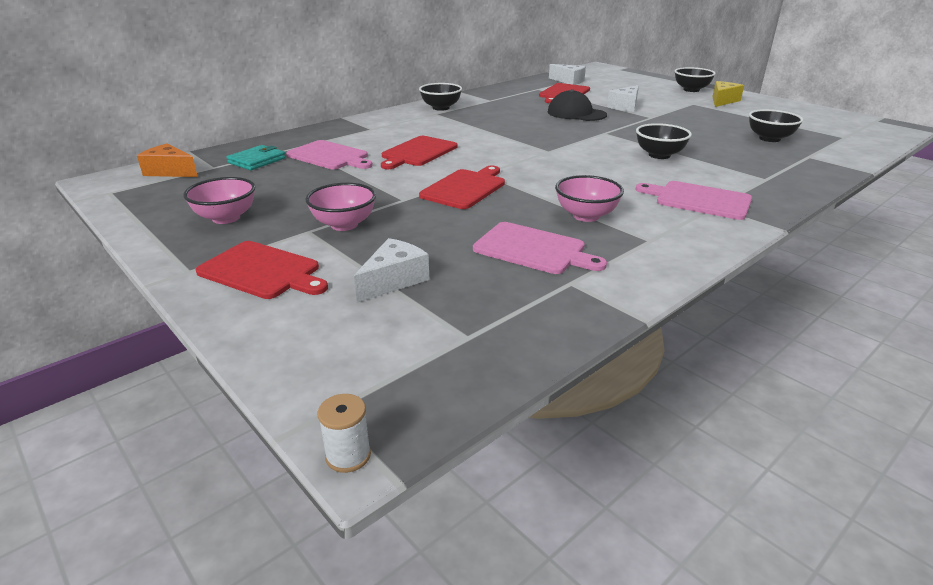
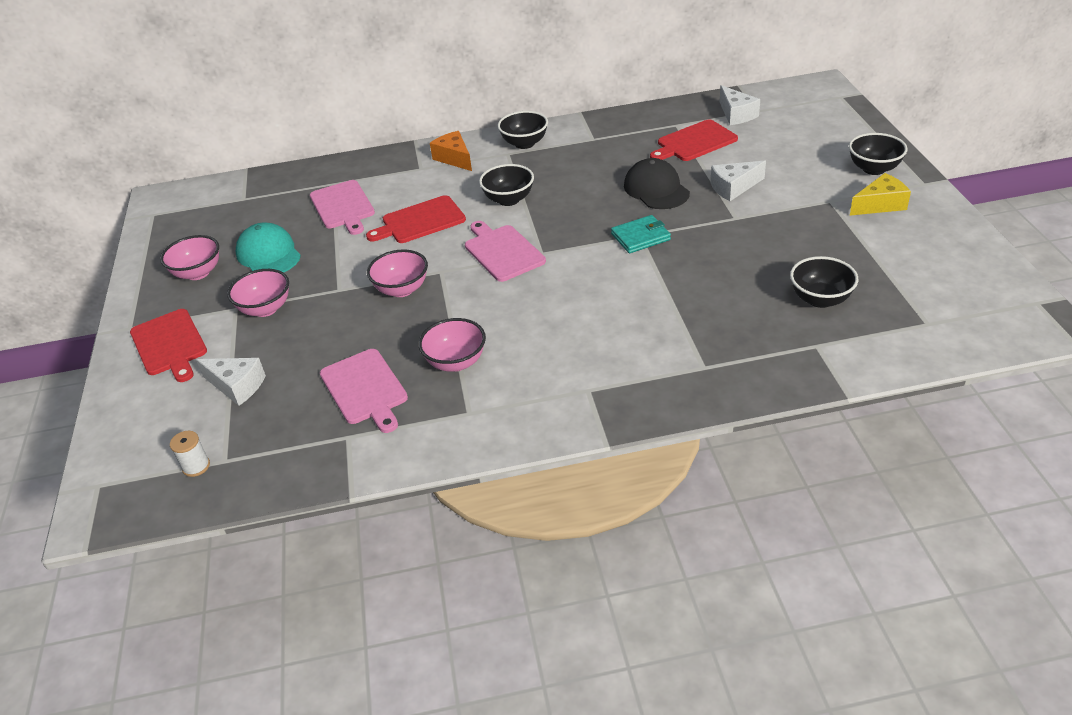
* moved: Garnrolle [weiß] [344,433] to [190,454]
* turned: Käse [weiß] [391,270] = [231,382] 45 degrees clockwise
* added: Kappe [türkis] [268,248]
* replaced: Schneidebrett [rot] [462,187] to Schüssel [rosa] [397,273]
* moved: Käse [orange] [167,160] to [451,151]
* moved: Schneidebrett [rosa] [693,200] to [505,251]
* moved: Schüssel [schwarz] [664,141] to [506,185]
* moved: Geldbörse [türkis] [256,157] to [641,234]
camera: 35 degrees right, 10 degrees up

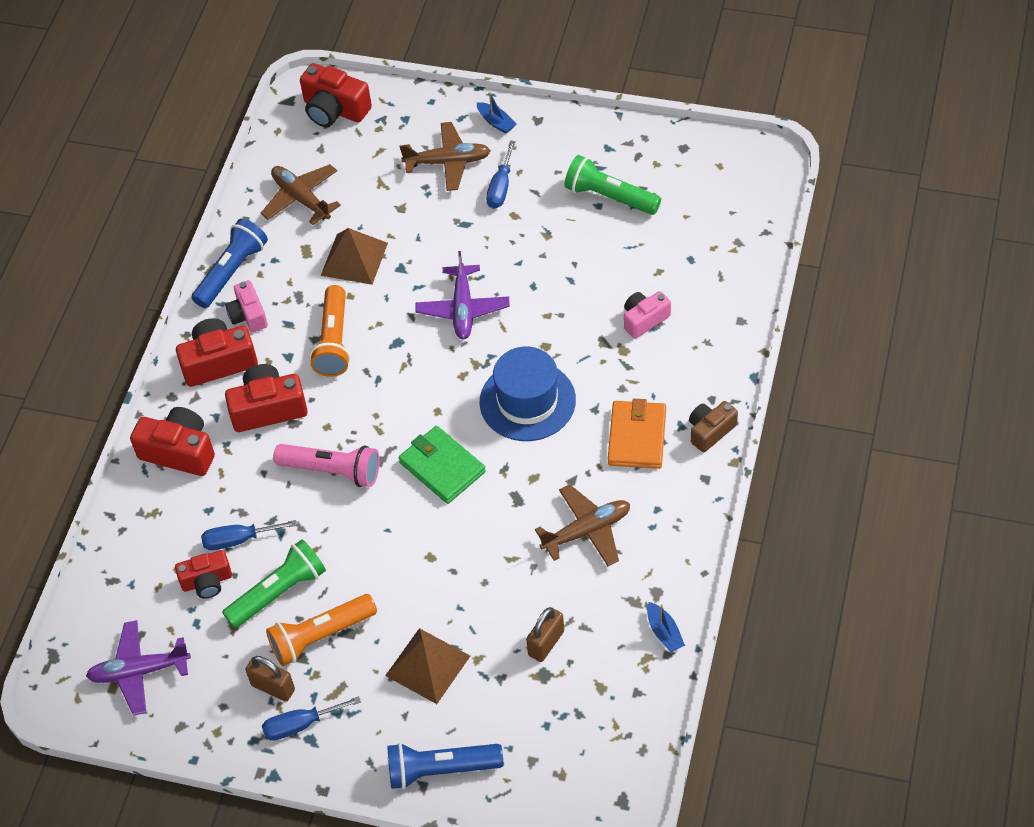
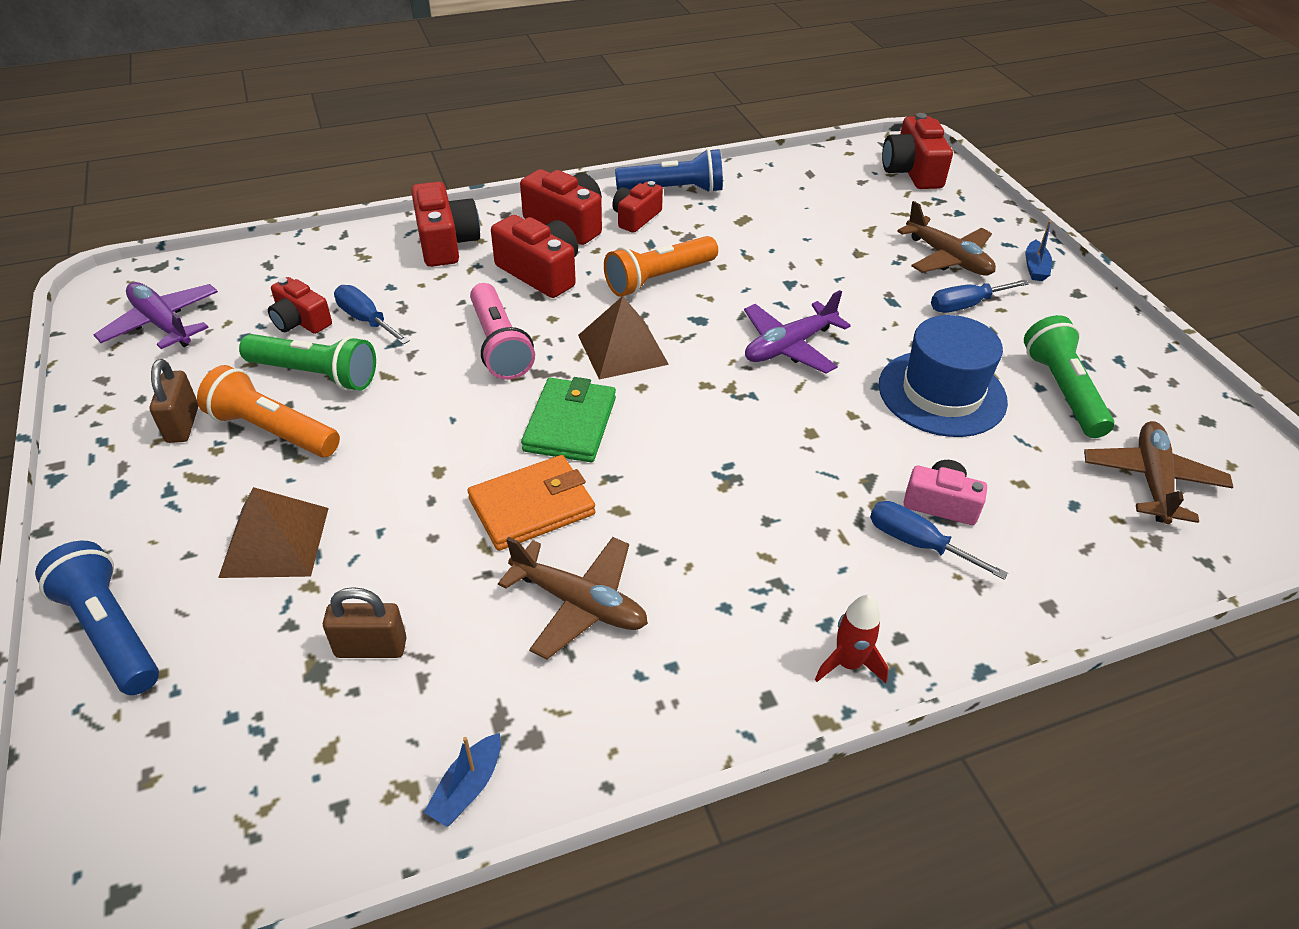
* moved: Geldbörse [orange] [637,434] to [531,503]
* moved: Pyramide [braun] [354,256] to [623,338]
* recoloured: Kamera [rosa] [246,306] to Kamera [rot] [637,207]
* replaced: Kamera [braun] [713,426] to Rakete [rot] [852,639]
* moved: Schraubenzieher [blau] [311,718] to [939,540]
* moved: Hut [blau] [527,394] to [943,376]
* moved: Flugzeug [braun] [301,194] to [1158,472]
camera: 50 degrees right, 10 degrees down

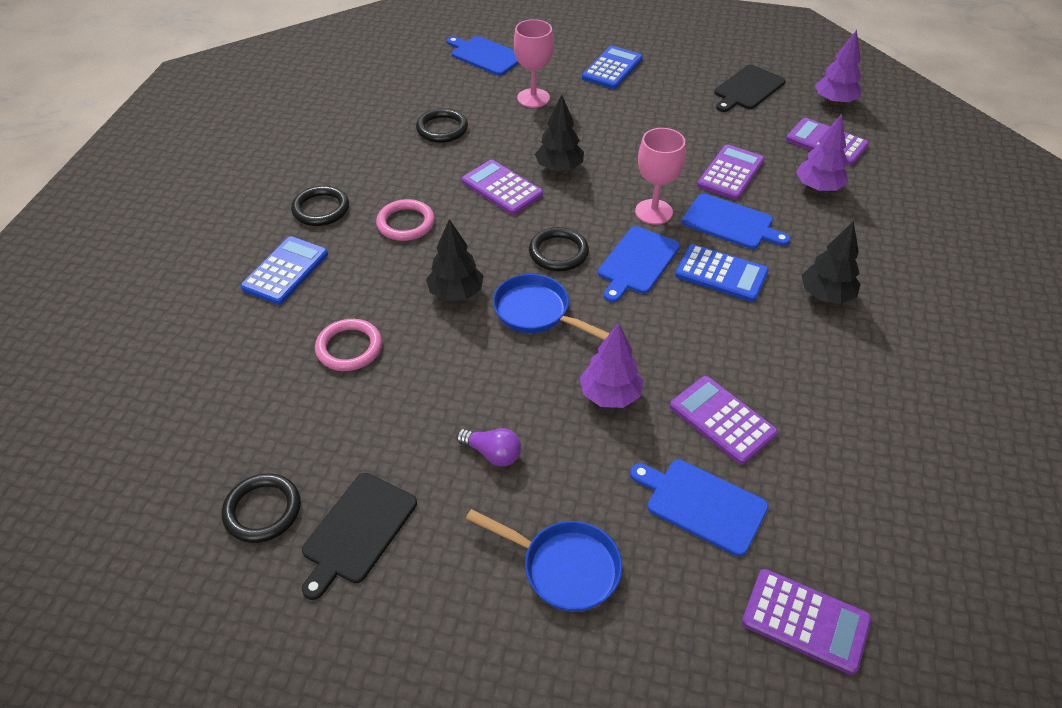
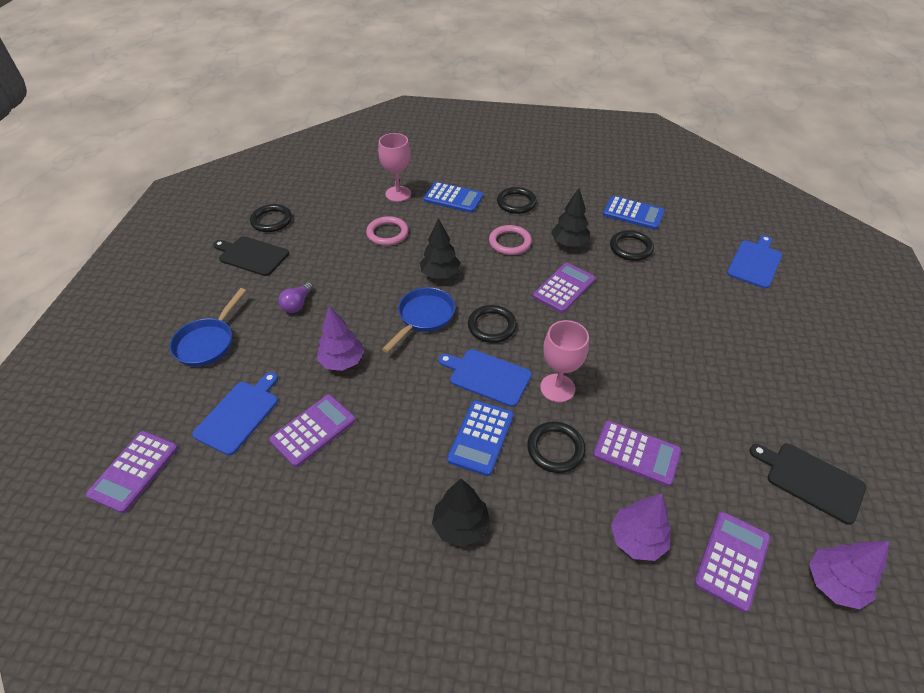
* moved: Kelch [rosa] [534,63] to [394,167]
* replaced: Schneidebrett [blau] [736,221] to Ring [schwarz] [556,447]
* moved: Baum [schwarz] [559,133] to [570,217]
* moved: Taschenrechner [blau] [612,67] to [634,213]
camera: 85 degrees right, 0 degrees up

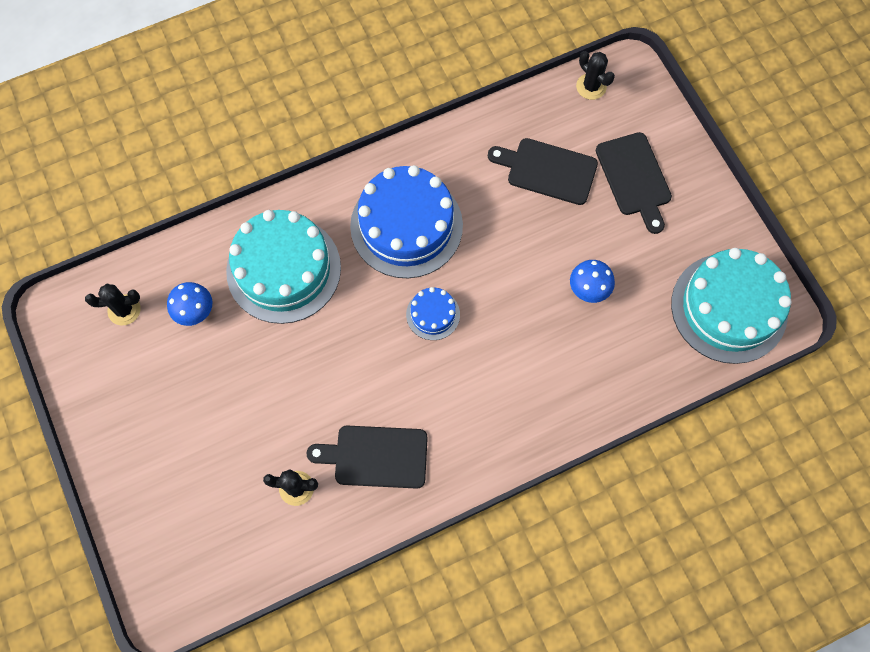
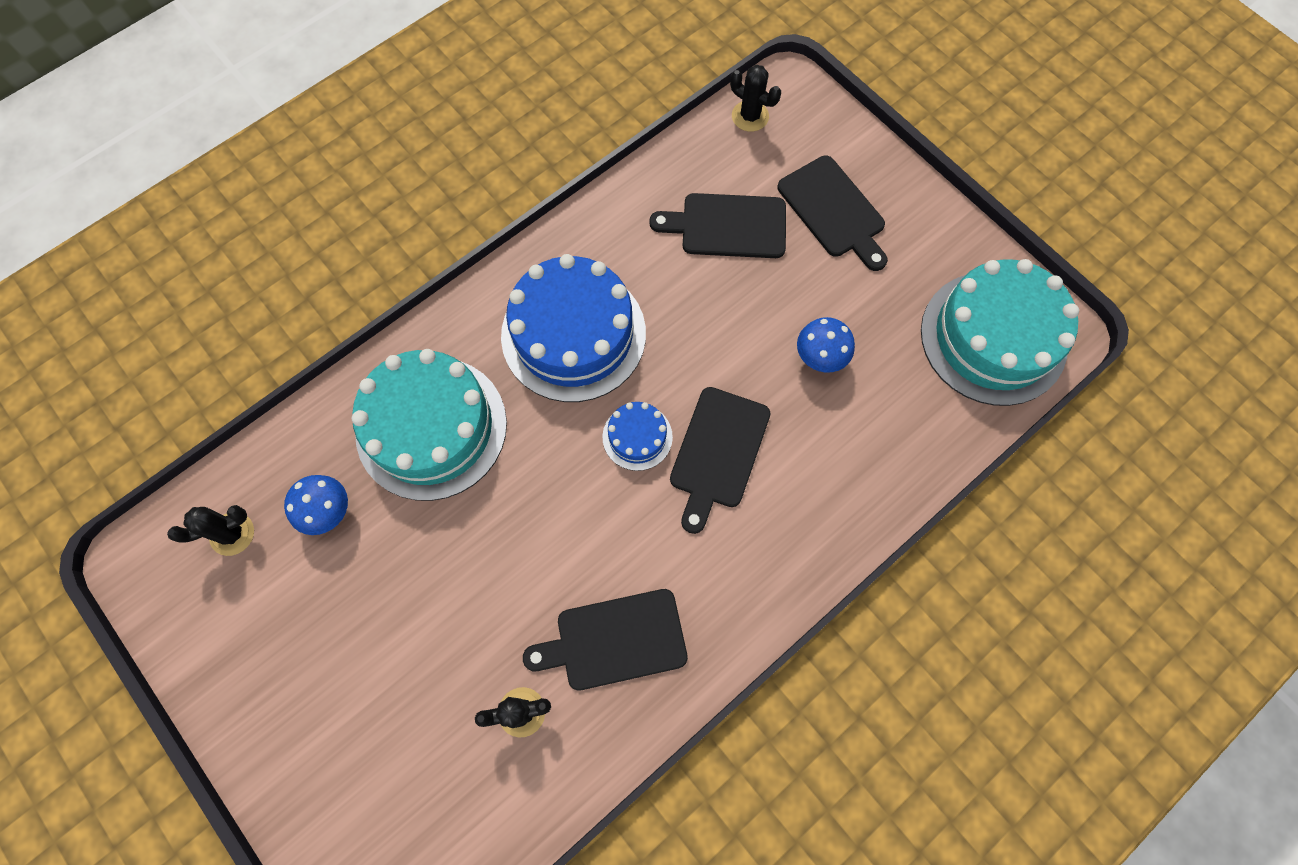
* added: Schneidebrett [schwarz] [720,460]
camera: 15 degrees left, 0 degrees up

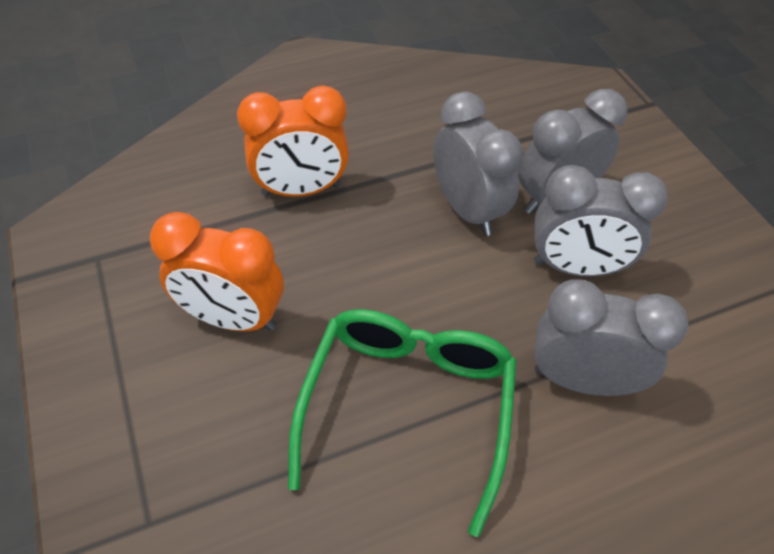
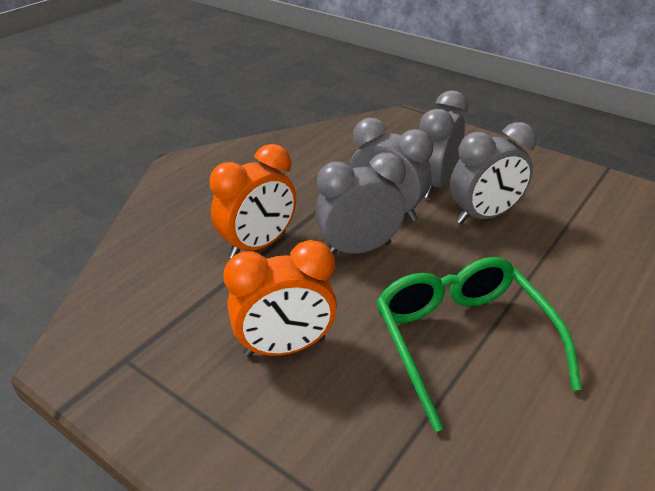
* moved: Wecker [grau] [611,337] to [360,203]
camera: 30 degrees left, 15 degrees down

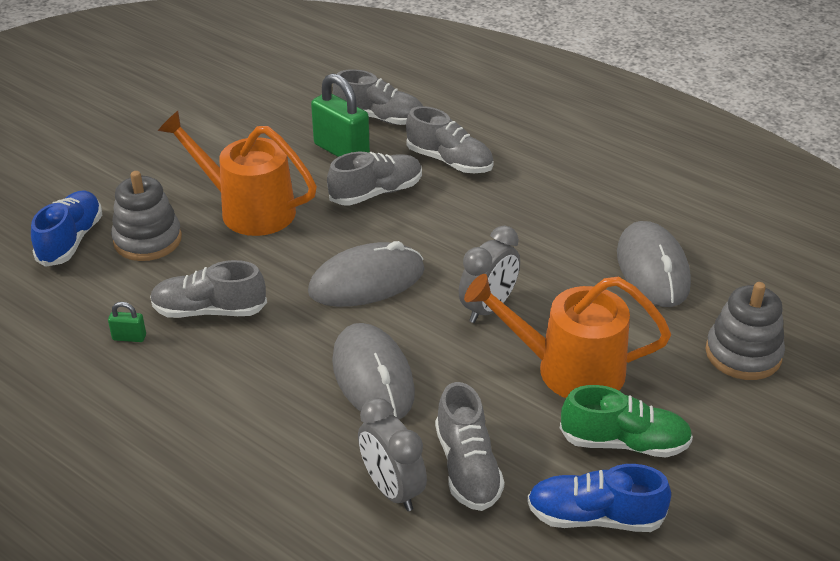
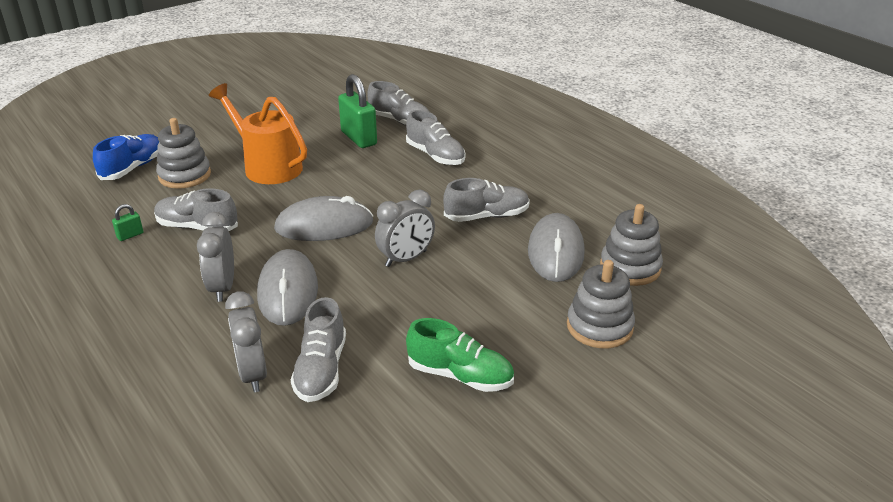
* turned: Vorhängeschloss [grün] [127,322] = [127,222] 60 degrees counterclockwise
* added: Wecker [grau] [215,257]
* moved: Schuh [grau] [374,179] to [486,200]
* added: Stapelspielzeug [grau] [631,245]
* removed: Gießkanne [orange] [567,336]
* removed: Schuh [blau] [599,498]
camera: 15 degrees right, 5 degrees down

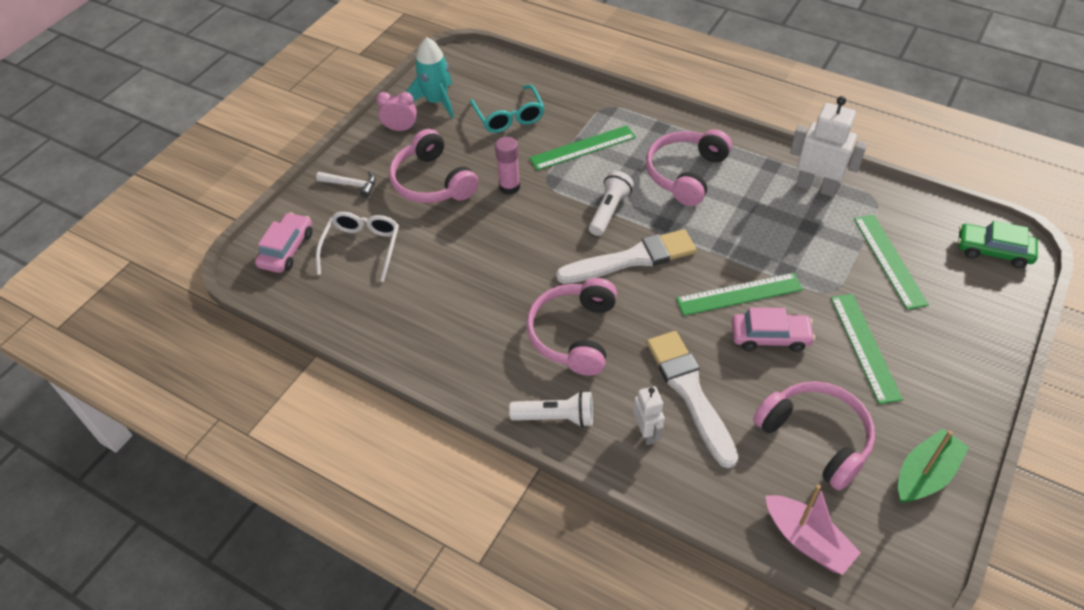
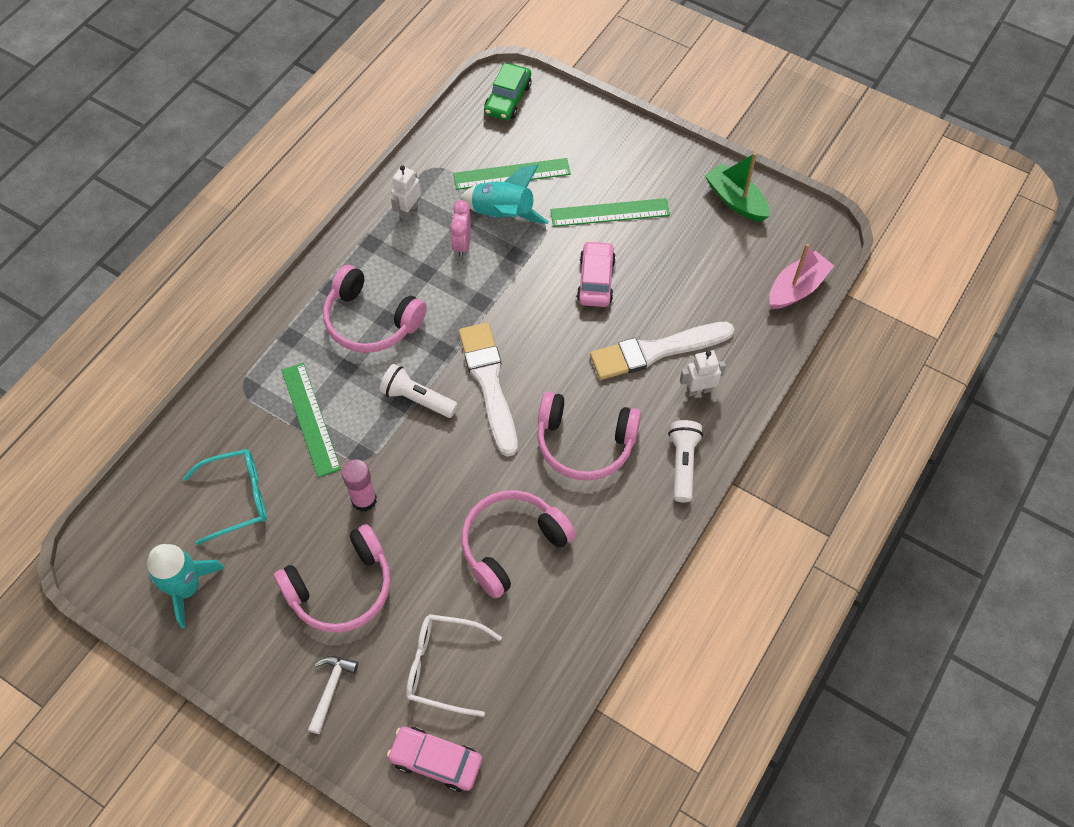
* resized: Roboter [weiß] [828,146] = [406,192] x0.59
* moved: Wecker [rosa] [397,111] to [460,228]
* added: Rakete [türkis] [504,194]
* moved: Kopfhörer [rosa] [814,435] to [518,544]
* removed: Lineal [grün] [739,294]
camera: 90 degrees left, 10 degrees up

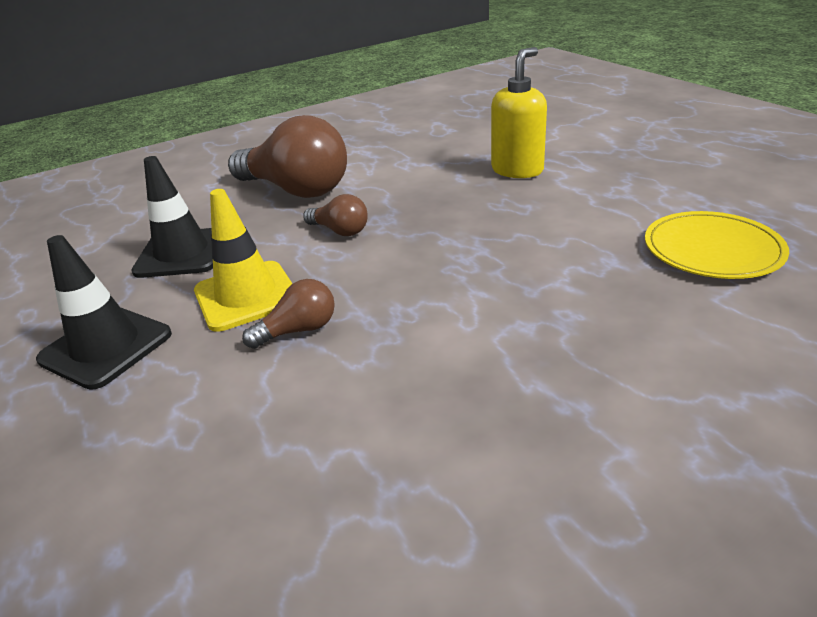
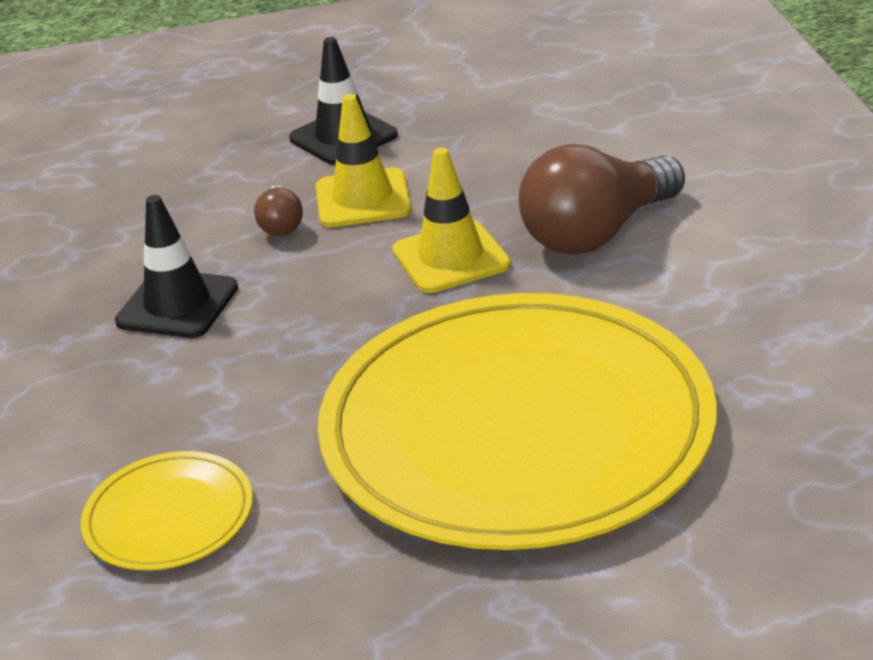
* moved: Leitkegel [schwarz] [172,217] to [176,266]
* replaced: Seifenspender [gelb] [519,112] to Teller [gelb] [517,421]
* replaced: Glühbirne [braun] [335,215] to Leitkegel [gelb] [451,220]
camera: 110 degrees right, 0 degrees up

